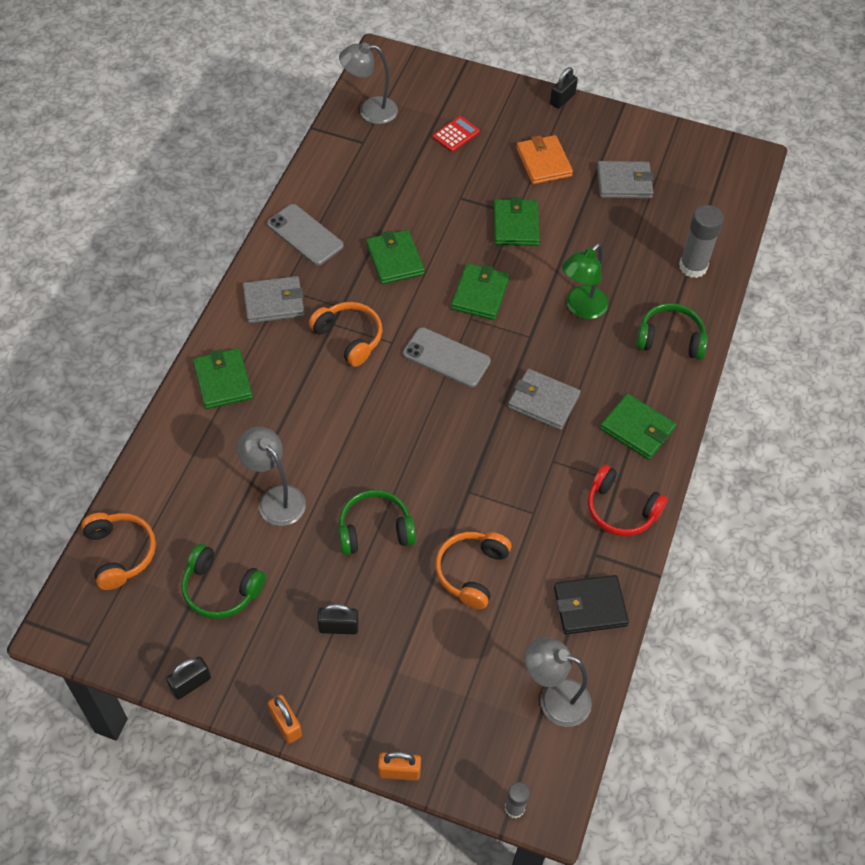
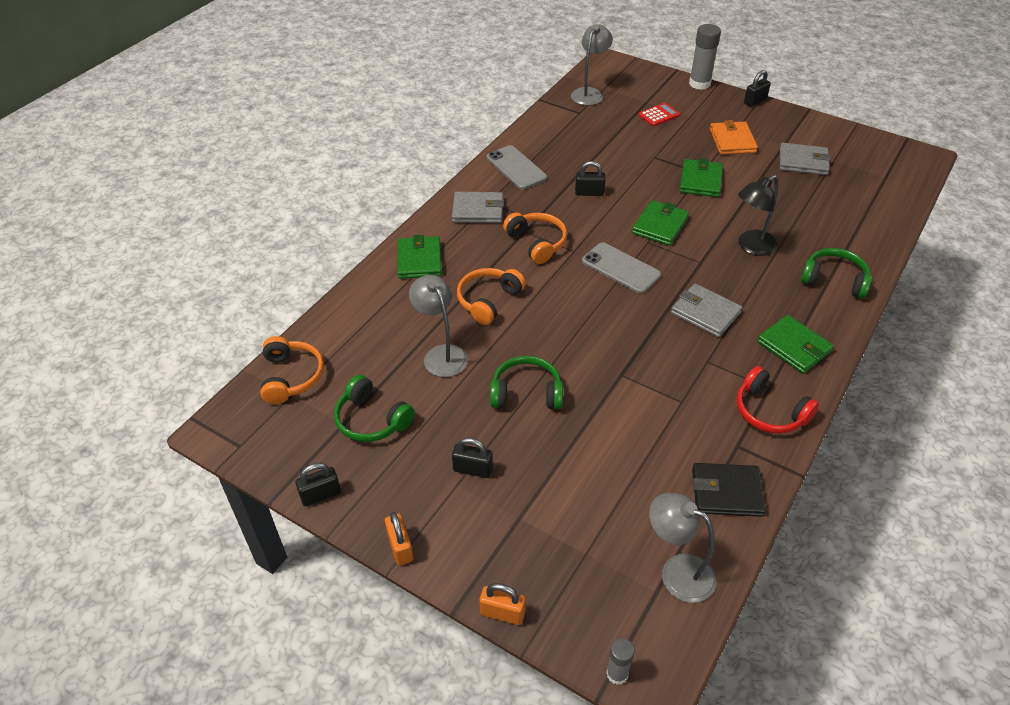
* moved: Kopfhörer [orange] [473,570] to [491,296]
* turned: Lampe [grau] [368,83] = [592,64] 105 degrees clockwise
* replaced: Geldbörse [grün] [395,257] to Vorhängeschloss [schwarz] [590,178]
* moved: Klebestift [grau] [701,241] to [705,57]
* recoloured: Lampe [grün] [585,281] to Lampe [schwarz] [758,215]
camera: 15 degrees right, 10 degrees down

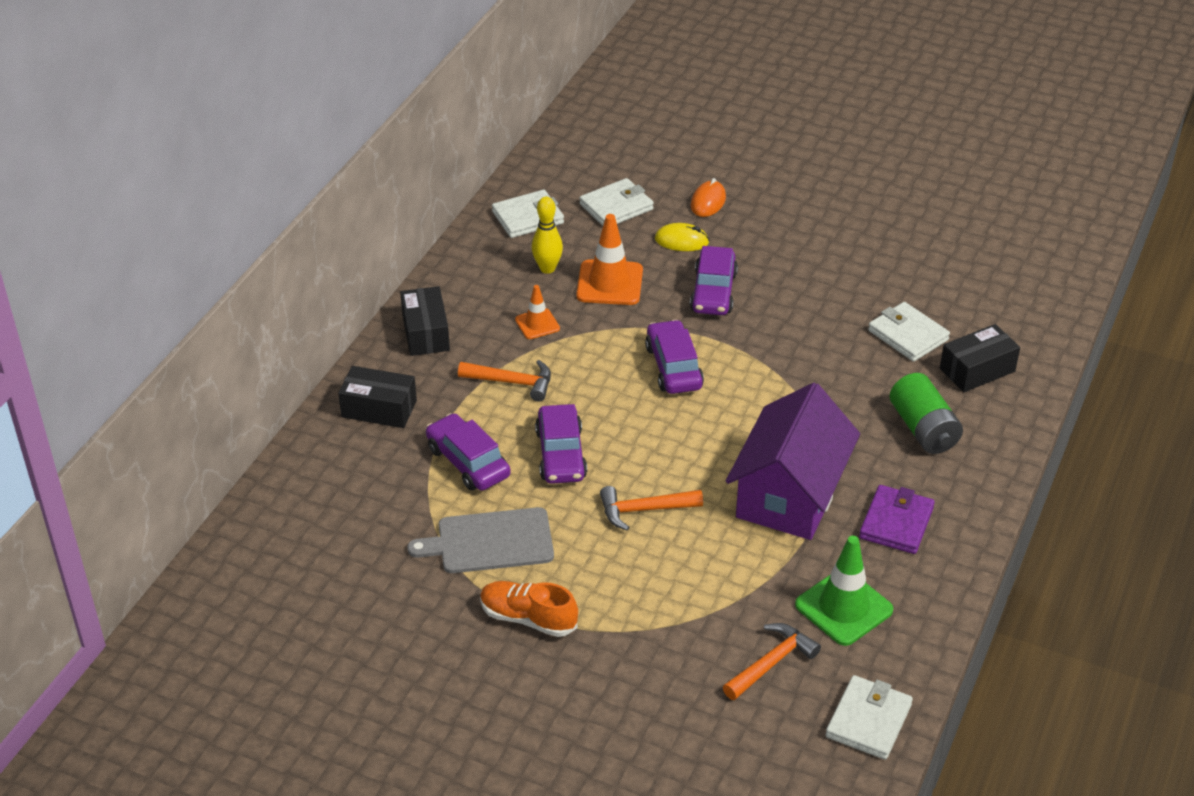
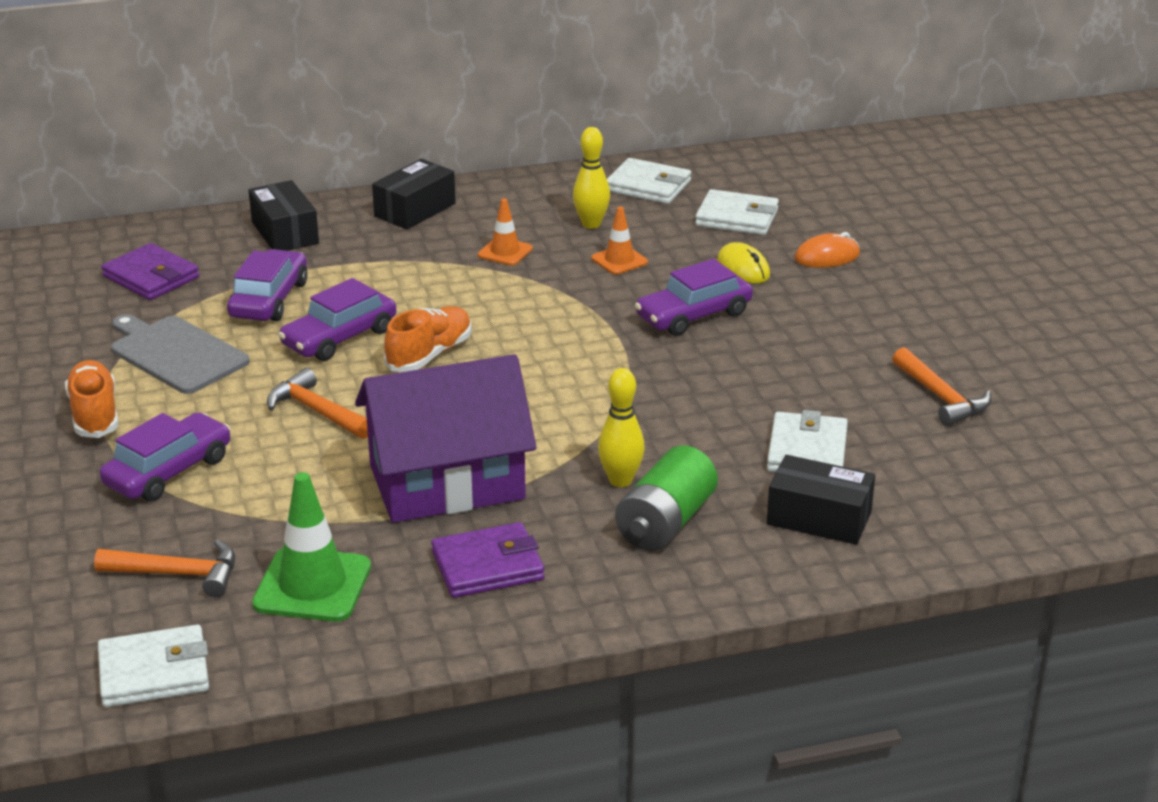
* moved: Auto [lila] [674,357] to [165,456]
* added: Geldbörse [lila] [150,271]
* added: Schuh [orange] [428,339]
* resized: Leitkegel [orange] [609,259] = [619,241] x0.57
* added: Bowlingkegel [gelb] [621,427]
* moved: Hammer [orange] [504,381] to [941,386]
camera: 50 degrees right, 10 degrees down

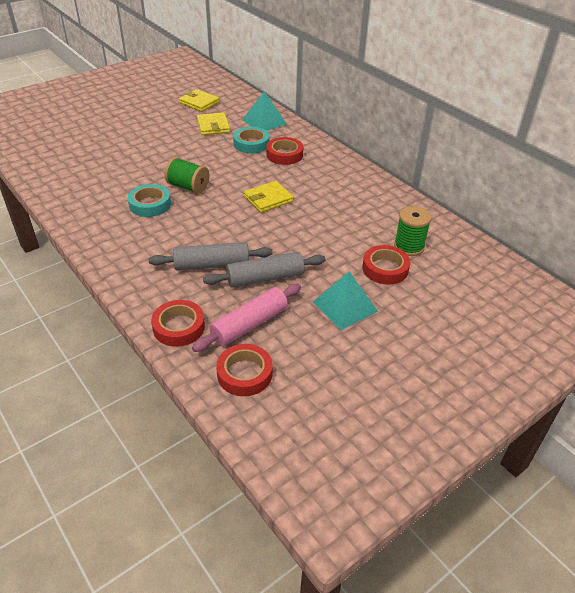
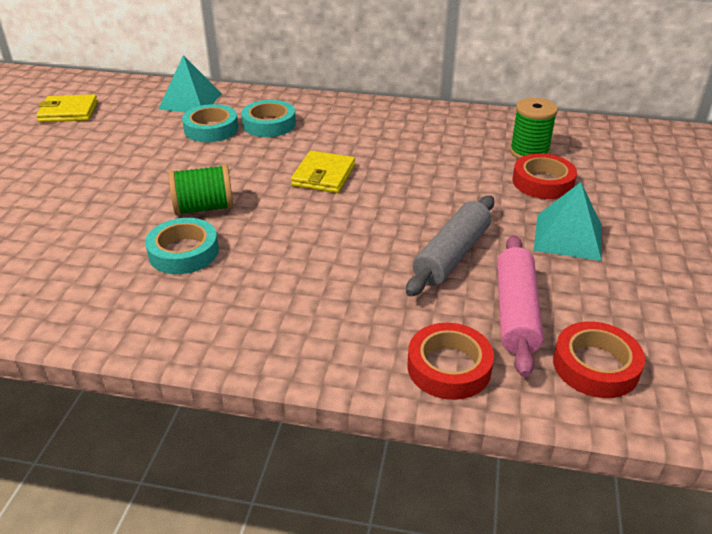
* recoloured: Klebeband [rot] [284,151] to Klebeband [türkis] [268,118]
* removed: Nudelholz [grau] [211,256]
* removed: Geldbörse [gelb] [213,123]
camera: 40 degrees left, 5 degrees down

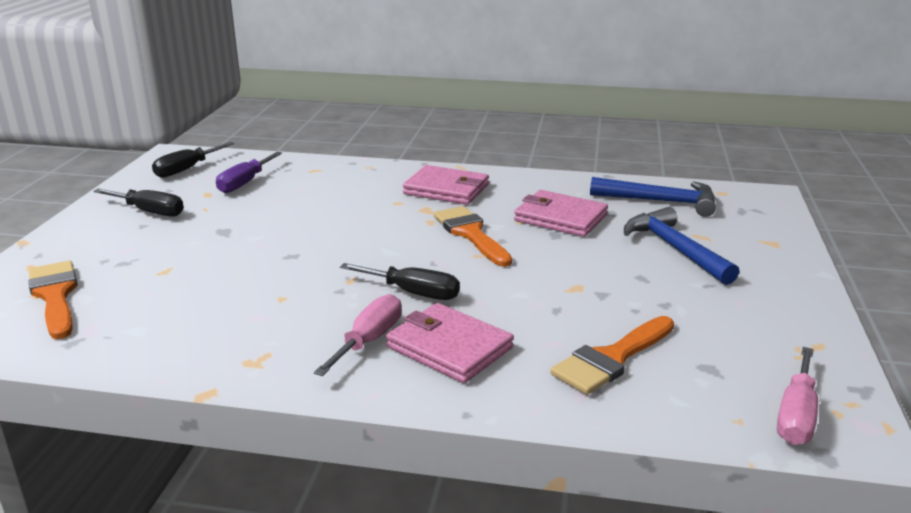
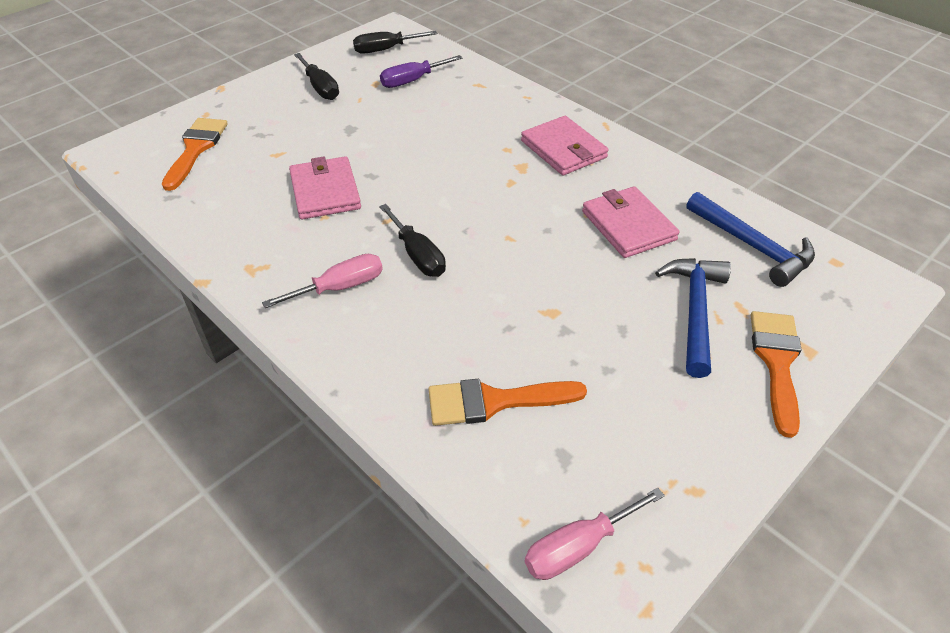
* moved: Geldbörse [rosa] [450,343] to [325,187]
* moved: Pinsel [orange] [473,236] to [776,374]
camera: 35 degrees right, 20 degrees up

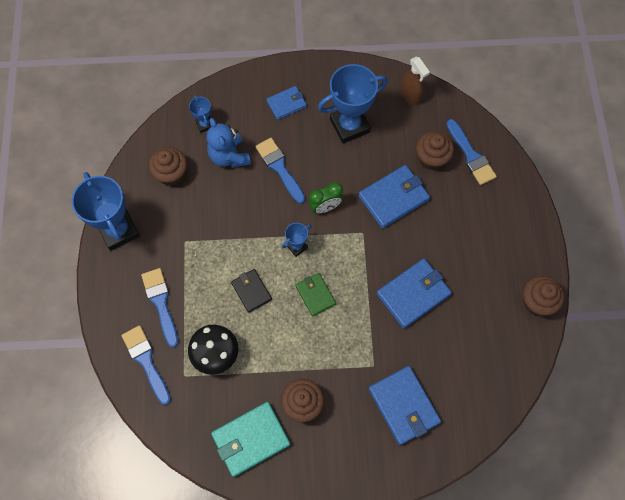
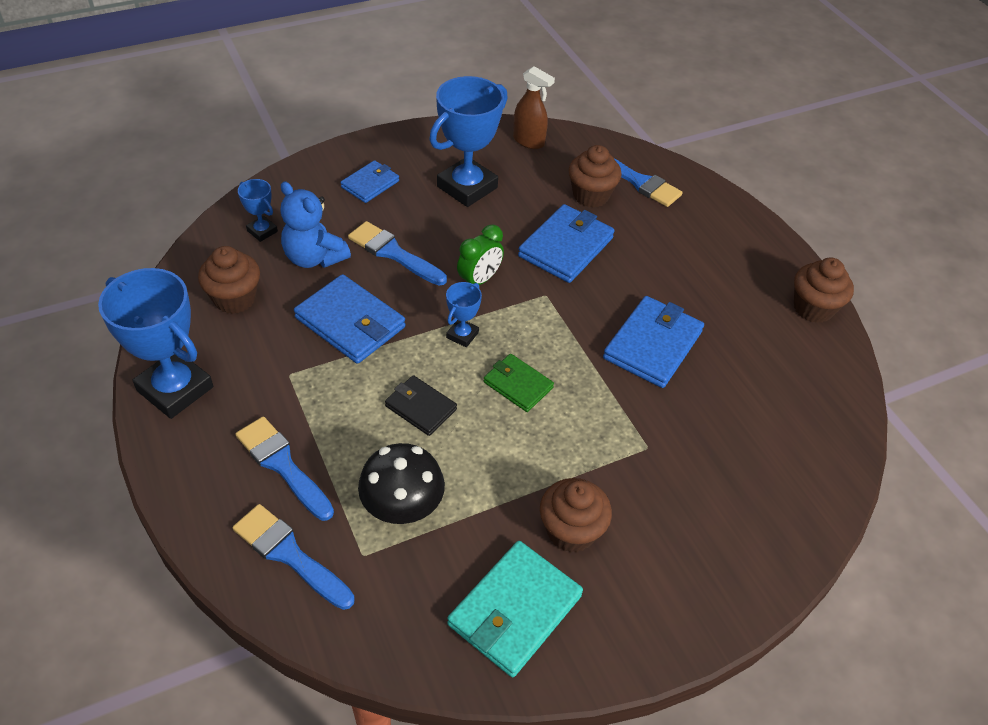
* moved: Geldbörse [blau] [404,405] to [349,319]
camera: 25 degrees left, 20 degrees down

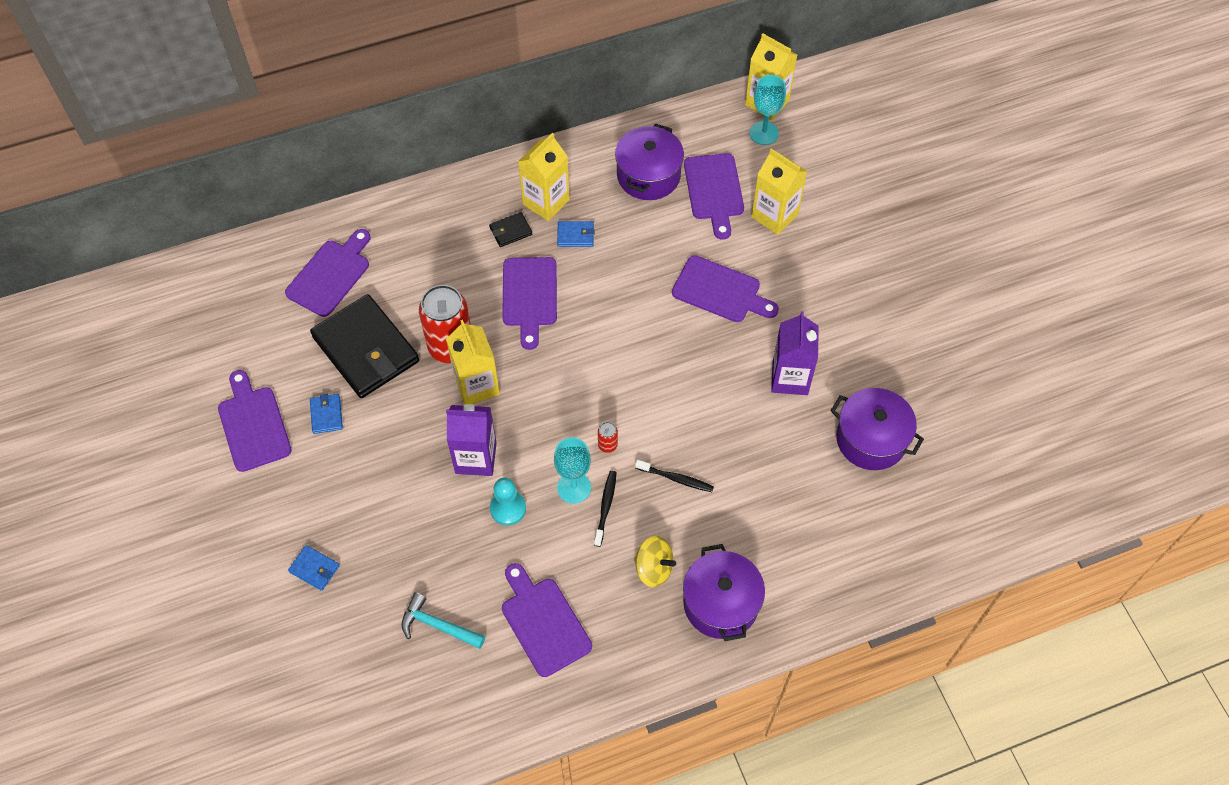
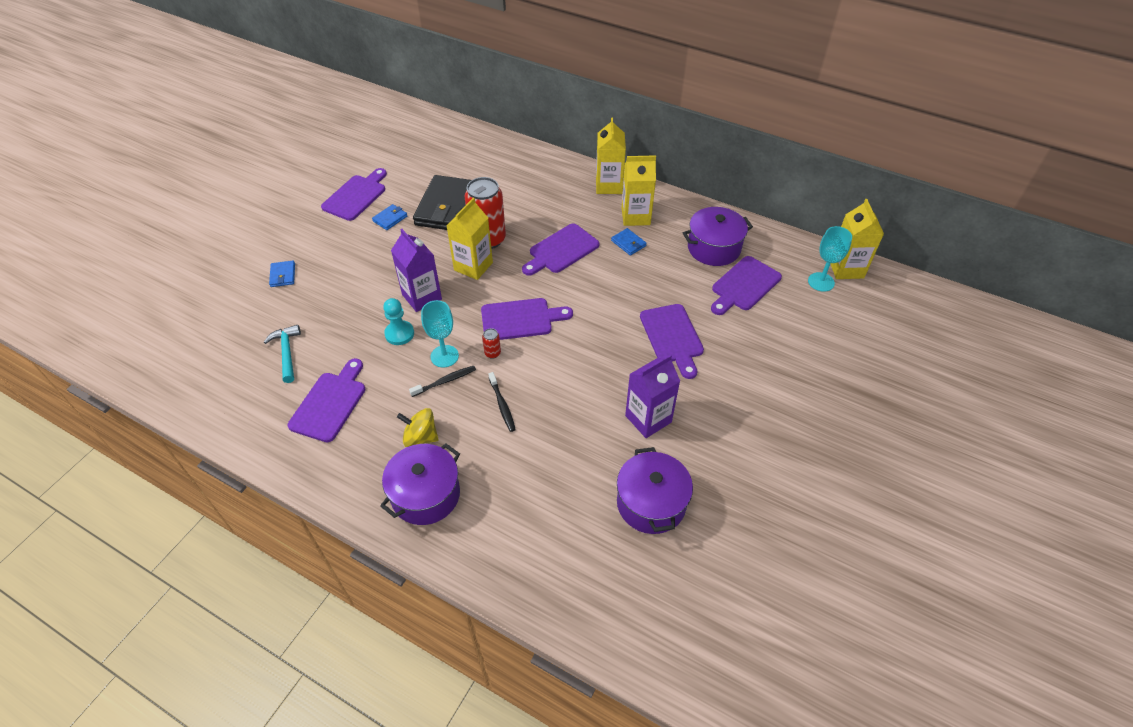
* turned: Kreisel [gelb] [655,561] = [418,427] 120 degrees clockwise
* moved: Schneidebrett [lila] [327,273] to [527,319]
* moved: Getränkekarton [gelb] [779,192] to [611,155]
* removed: Geldbörse [schwarz] [510,229]
camera: 50 degrees right, 10 degrees down

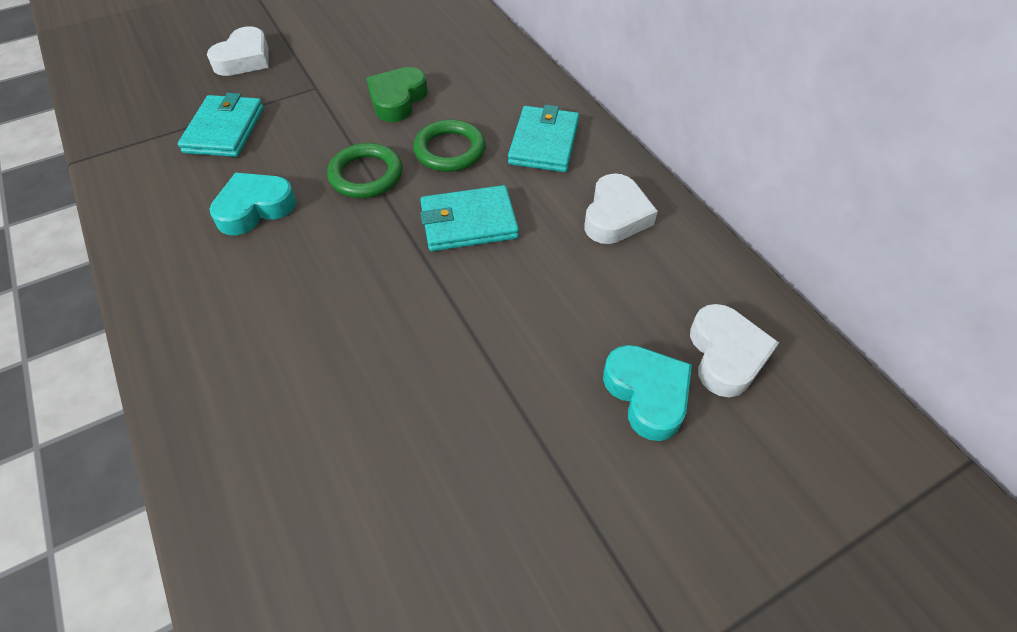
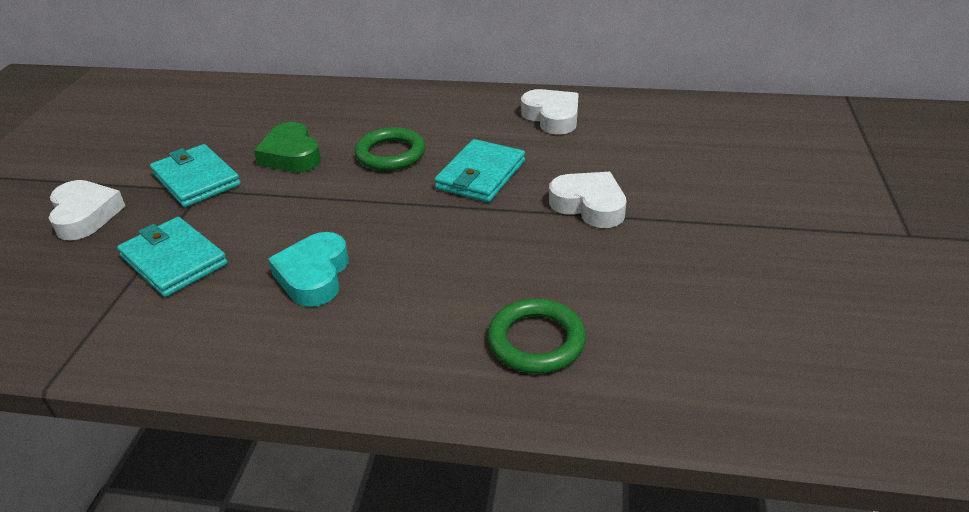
* moved: Geldbörse [türkis] [543,138] to [195,175]
* moved: Ring [grün] [364,170] to [537,336]
* moved: Herz [weiß] [734,350] to [587,200]
* removed: Herz [türkis] [647,393]
camera: 50 degrees left, 15 degrees down

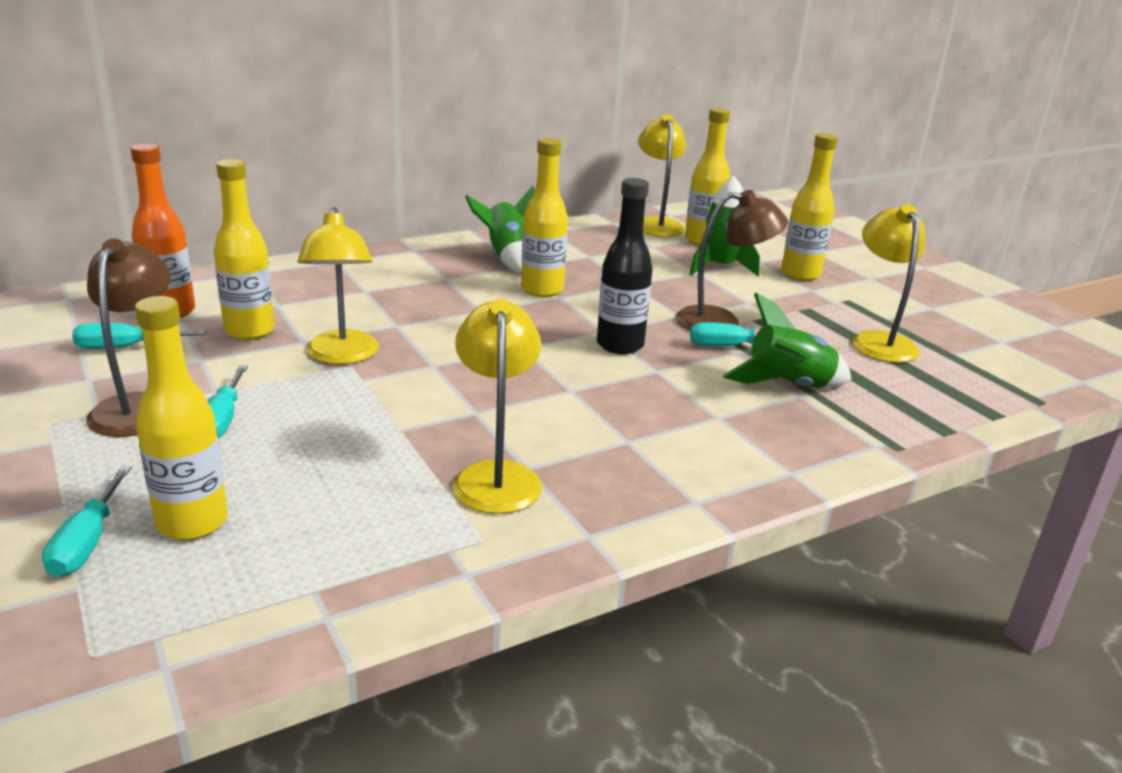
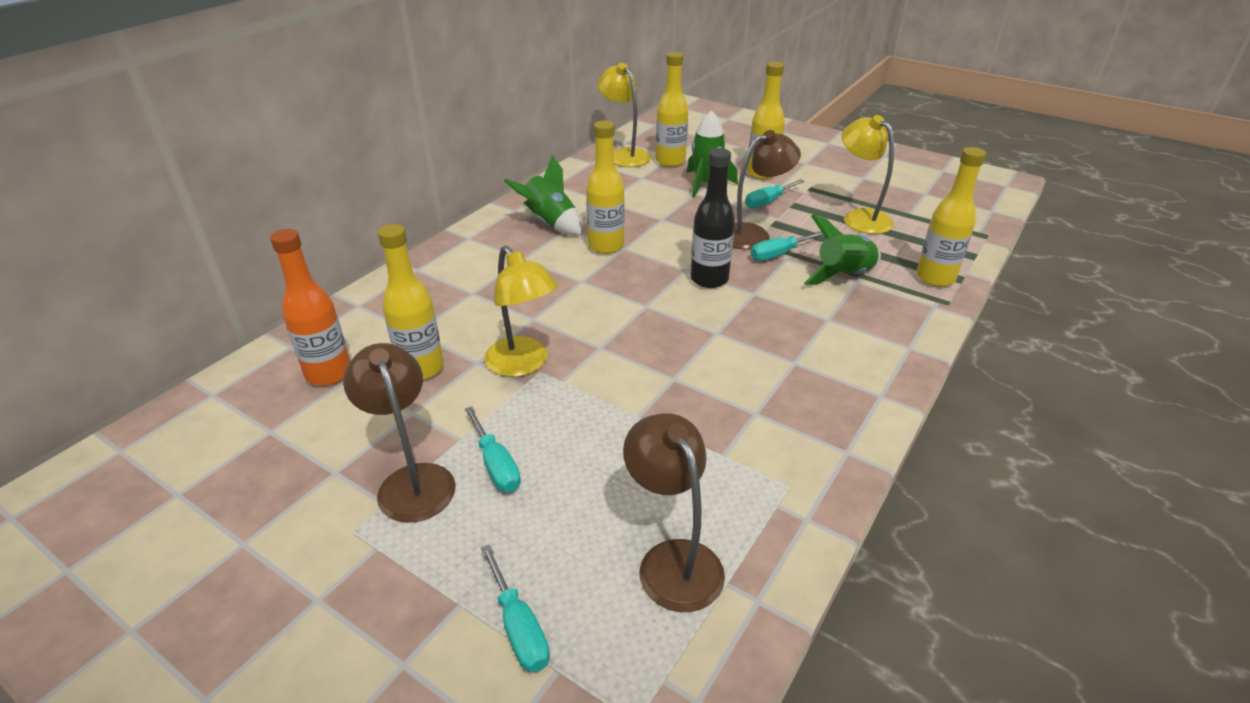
* added: Lampe [braun] [674,512]
* moved: Schraubenzieher [türkis] [139,336] to [775,194]
* moved: Flasche [gelb] [181,418] to [951,217]
* removed: Lampe [gelb] [497,406]
camera: 25 degrees left, 10 degrees up

